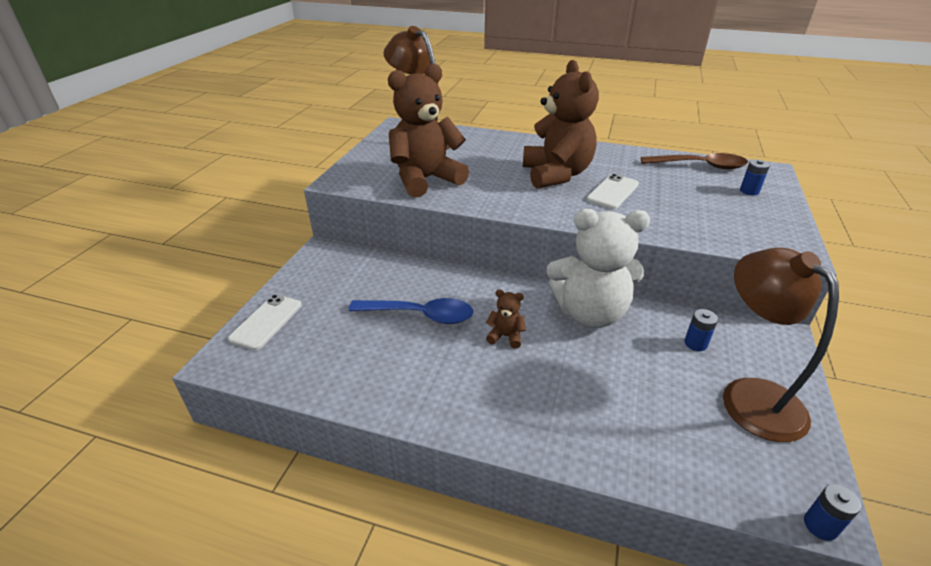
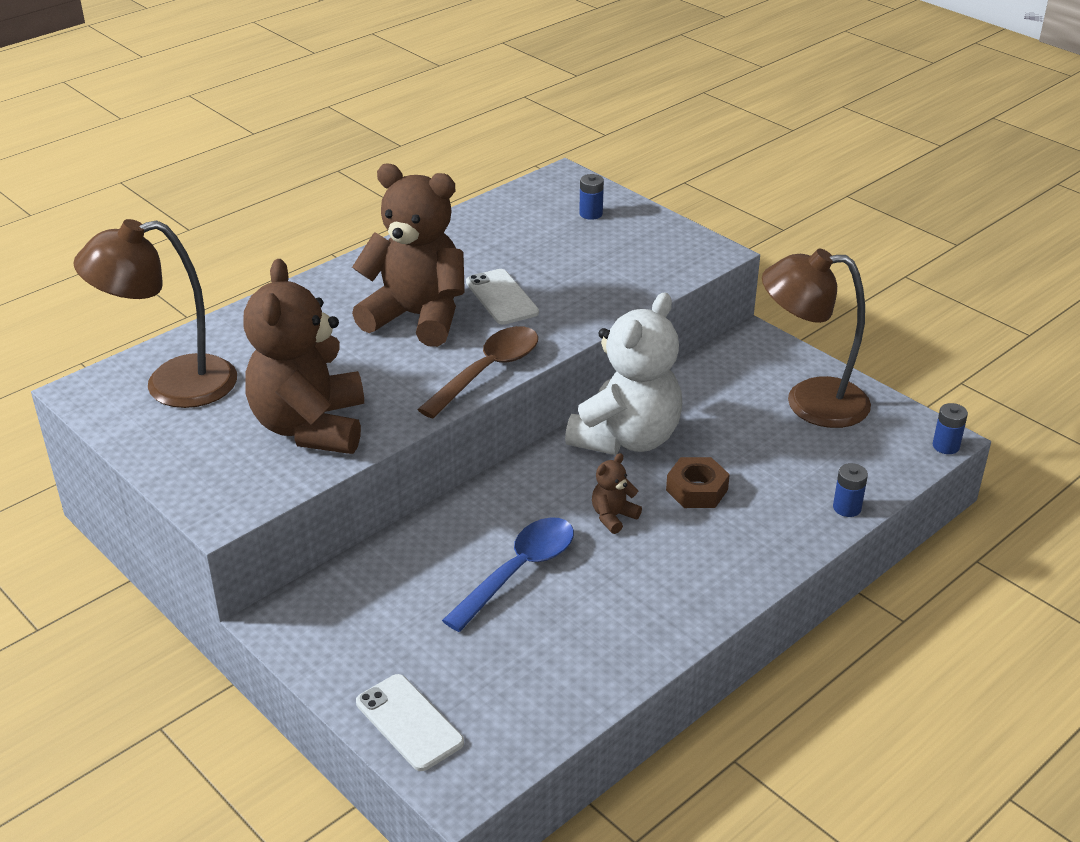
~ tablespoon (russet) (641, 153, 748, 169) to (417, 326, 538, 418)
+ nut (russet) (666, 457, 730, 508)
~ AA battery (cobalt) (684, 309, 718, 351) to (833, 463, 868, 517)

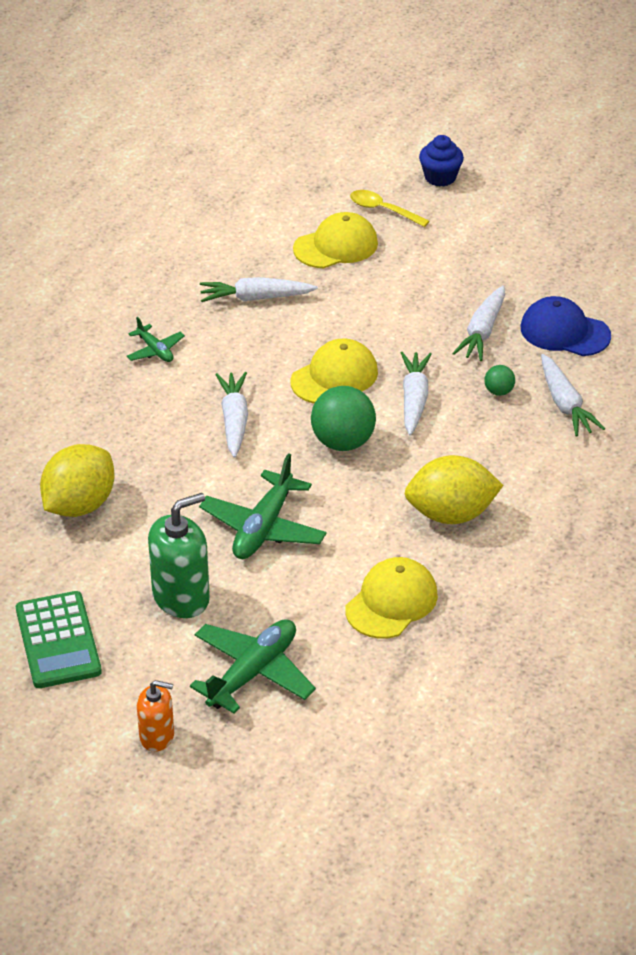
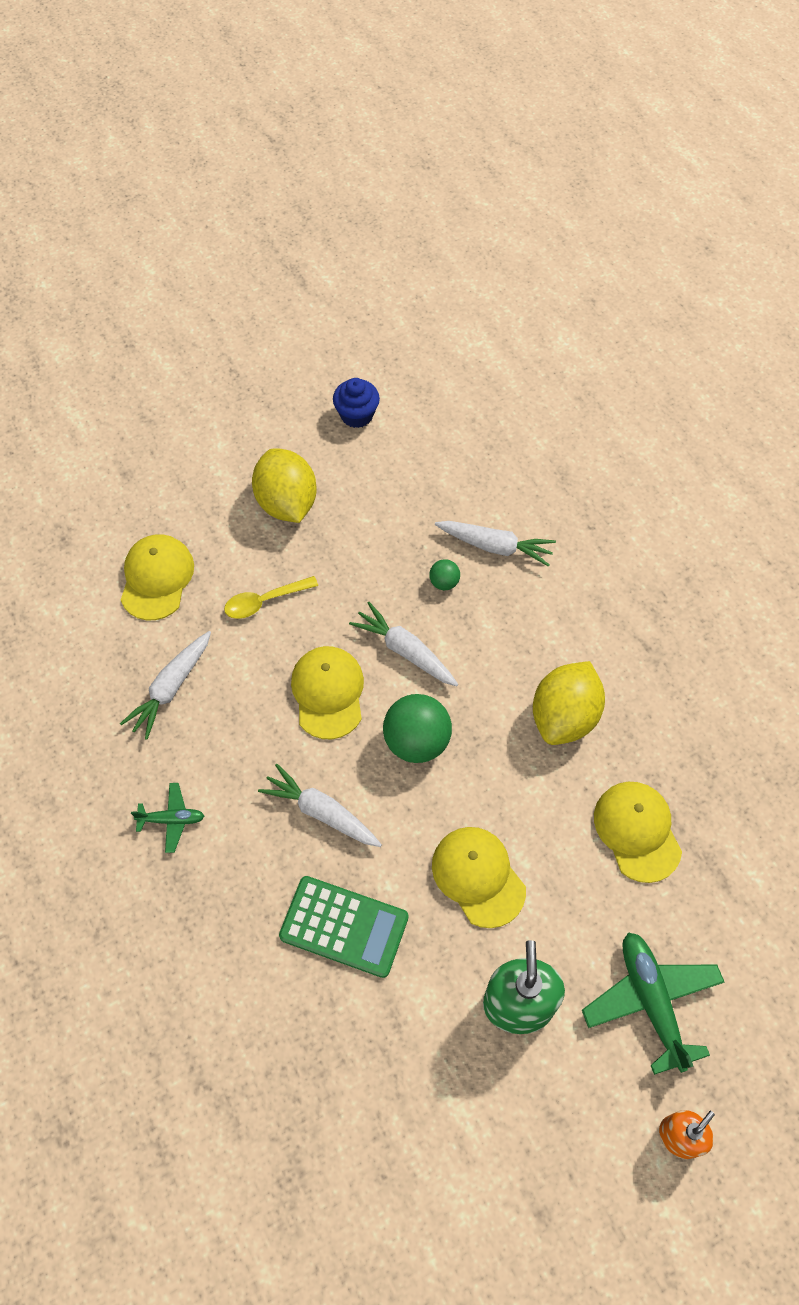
~ tablespoon (yellow) (350, 190, 429, 227) to (224, 576, 318, 619)
~ toy lemon (yellow) (40, 444, 115, 517) to (252, 448, 317, 523)
~ adding machine (emerald) (16, 591, 102, 688) to (279, 876, 408, 978)
~ fairy cake (cobalt) (419, 135, 464, 187) to (333, 378, 380, 428)
~ plane (emerald) (199, 453, 326, 559) to cap (yellow) (432, 827, 526, 928)
- toy carrot (pure white) (452, 285, 505, 361)
- cap (cobalt) (521, 296, 611, 356)

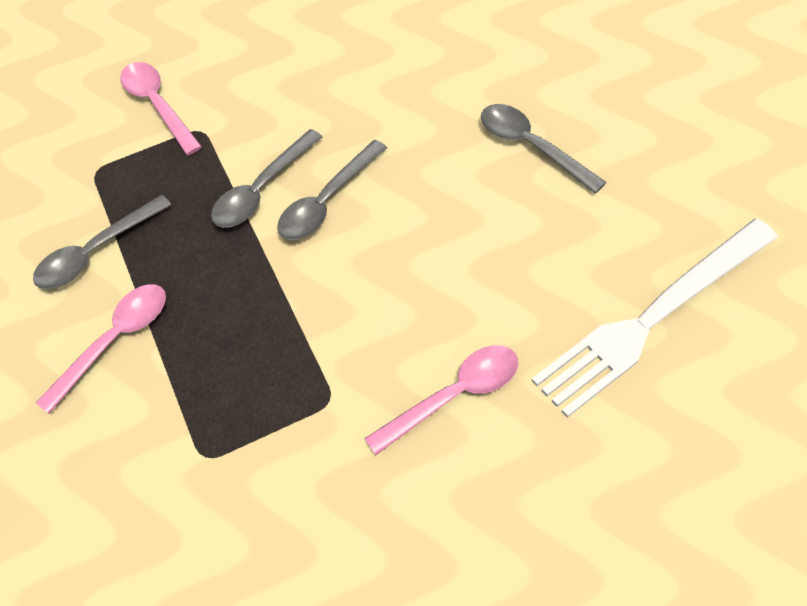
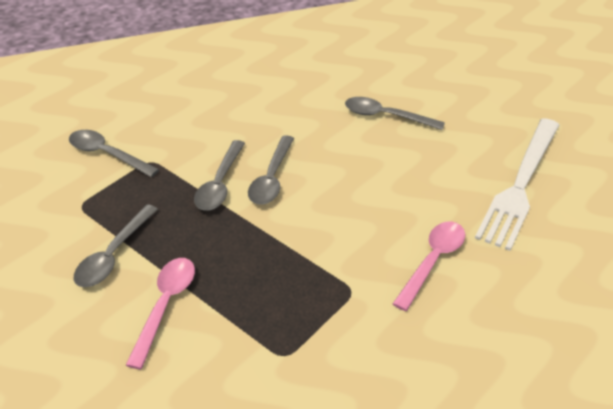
~ tablespoon (rosy) (120, 62, 202, 155) to tablespoon (grey) (69, 130, 159, 177)

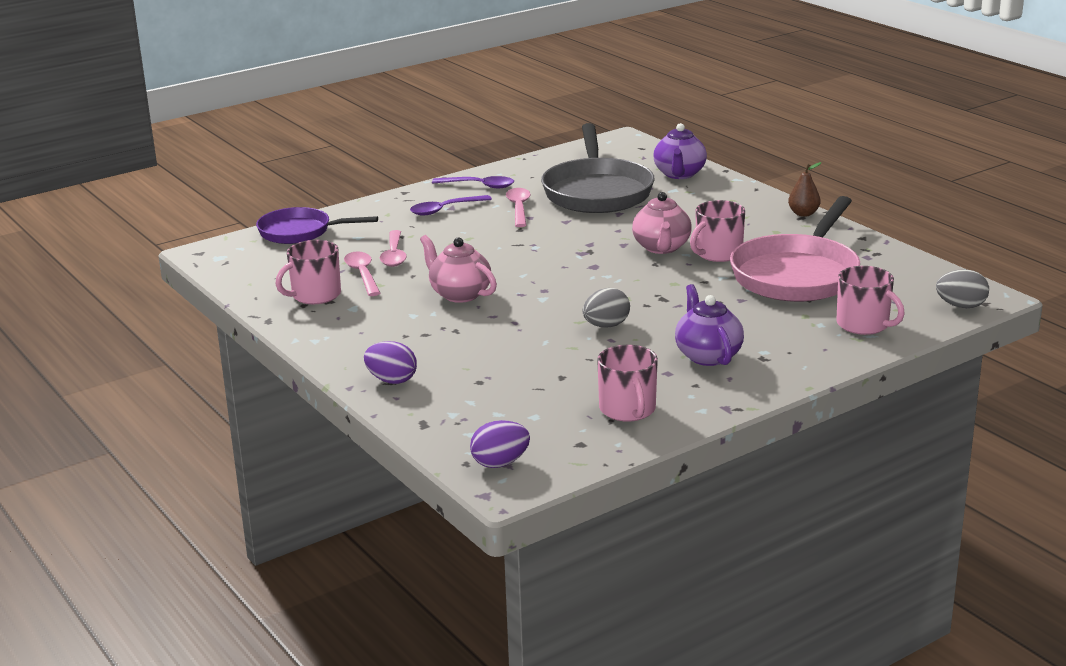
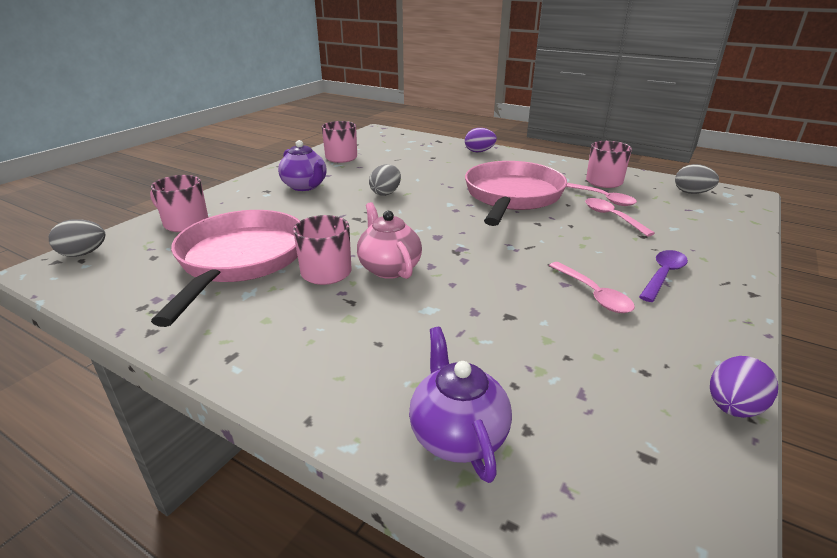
~ china teapot (rosy) (420, 235, 497, 303) to skillet (rosy) (465, 161, 567, 226)
+ toy egg (grey) (675, 164, 719, 194)
~ toy egg (violet) (470, 420, 530, 468) to (710, 356, 778, 418)
- skillet (violet) (256, 207, 378, 244)
- tablespoon (violet) (432, 176, 514, 188)
- skillet (grey) (541, 123, 654, 213)
- toy pear (russet) (788, 162, 822, 217)

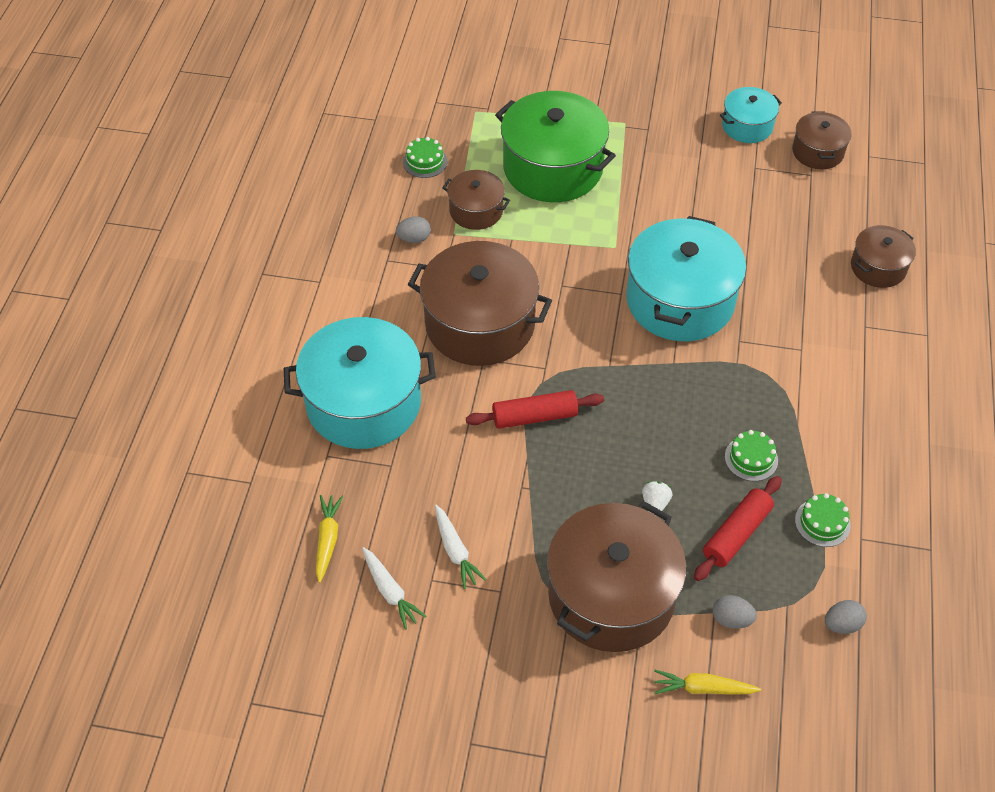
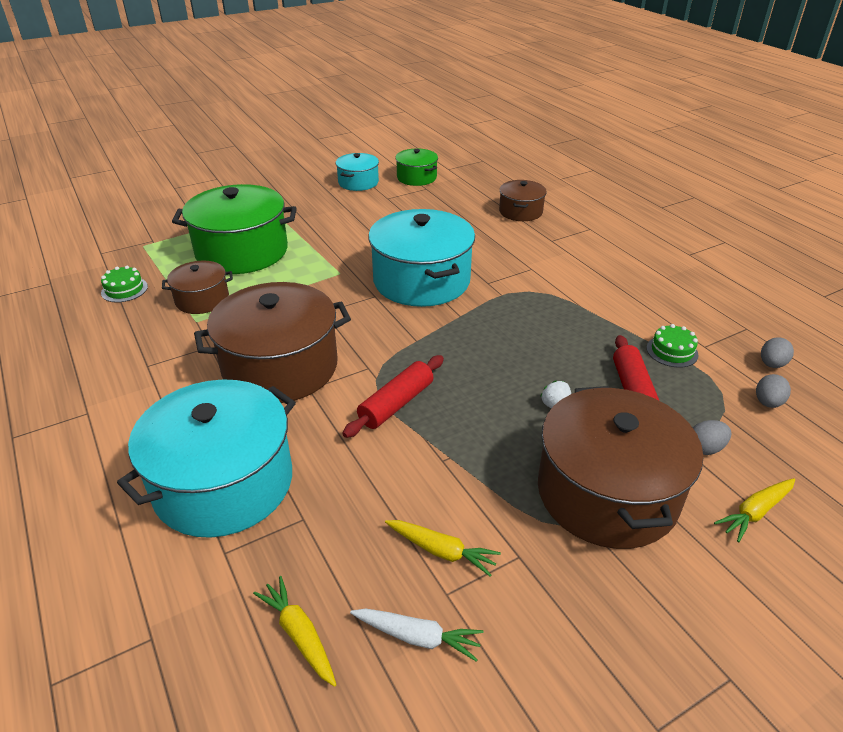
~ toy carrot (pure white) (435, 505, 486, 589) to toy carrot (yellow) (385, 520, 501, 577)
~ cooking pot (russet) (792, 112, 852, 169) to cooking pot (emerald) (395, 149, 438, 186)
~ toy egg (grey) (396, 216, 431, 243) to (761, 337, 794, 368)
- cake (emerald) (725, 430, 778, 481)

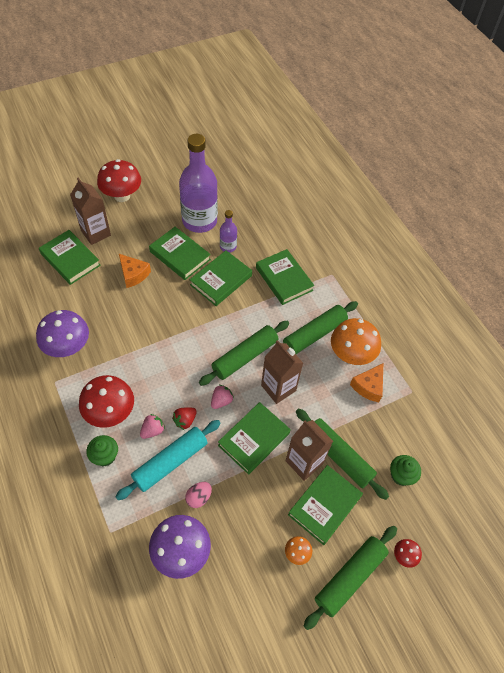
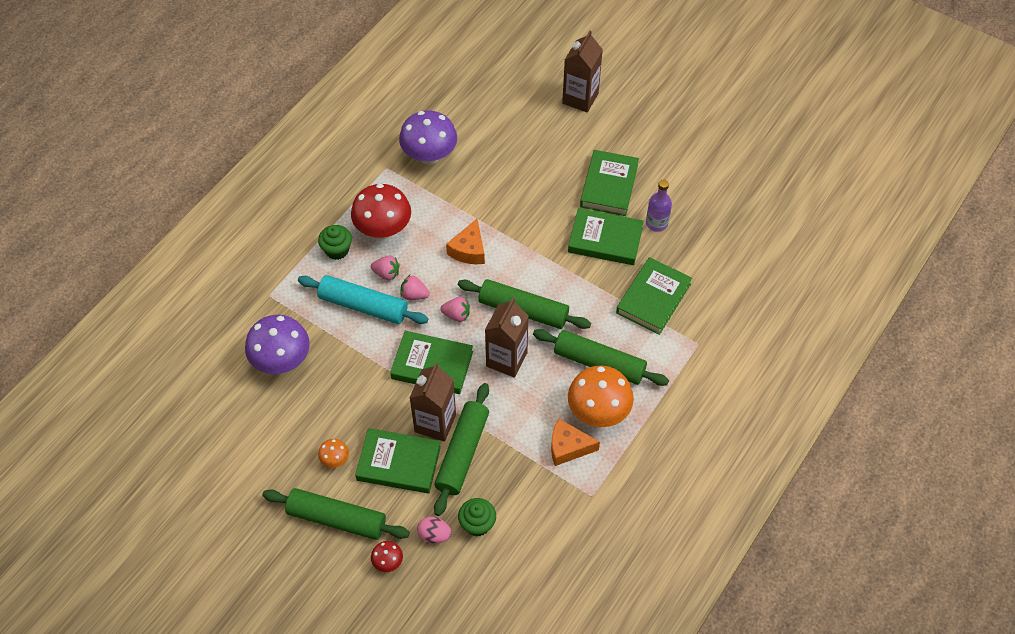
~ berry (red) (172, 407, 197, 430) to berry (rosy) (400, 275, 430, 300)
~ toy egg (rosy) (185, 482, 212, 508) to (417, 517, 452, 544)
~ cheese (orange-coloured) (119, 254, 151, 288) to (446, 219, 485, 264)
- hardback (emerald) (39, 230, 101, 285)
- fungus (red) (97, 159, 141, 202)
- flask (violet) (179, 134, 218, 233)

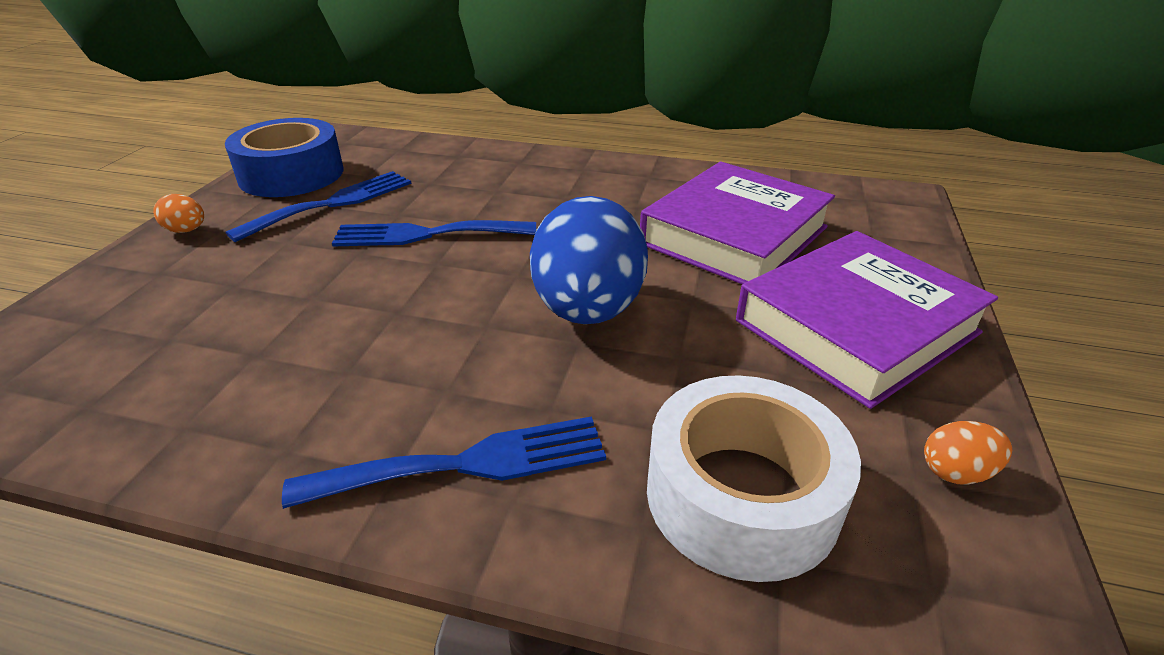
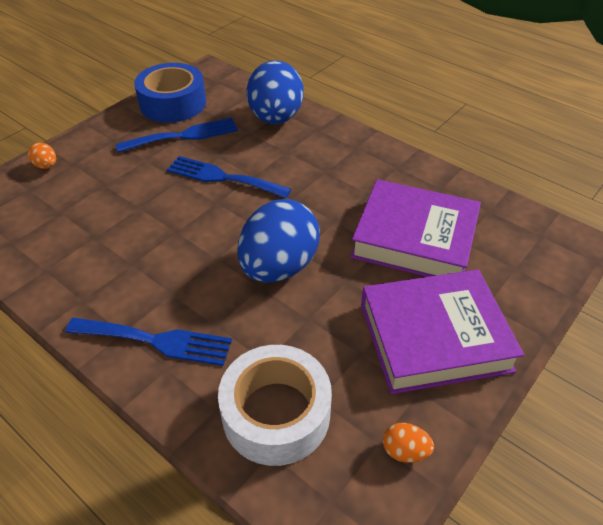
~ toy egg (orange-coloured) (153, 194, 204, 233) to (28, 143, 56, 169)
+ toy egg (cobalt) (246, 60, 303, 124)
~ hardback (violet) (640, 162, 835, 284) = (350, 179, 481, 277) 45 degrees clockwise

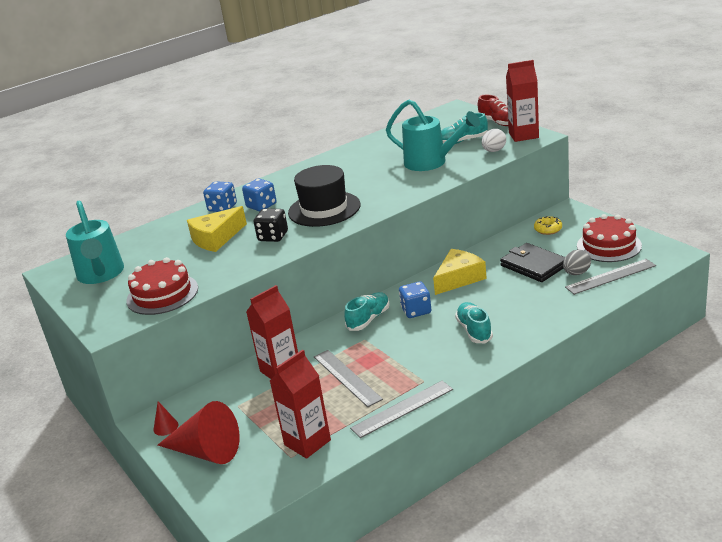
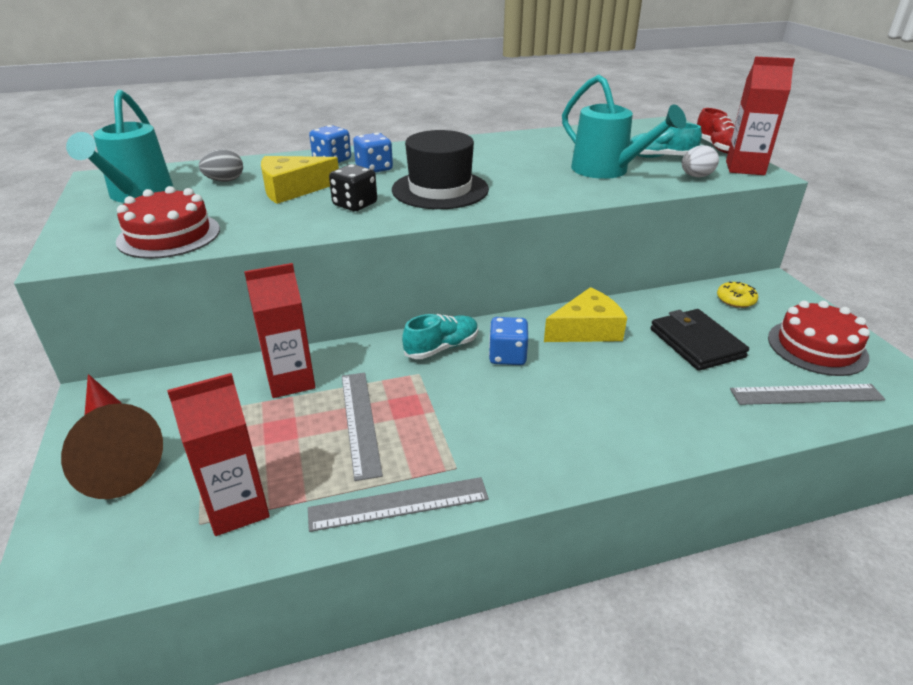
~ cone (red) (158, 401, 240, 464) to cone (russet) (61, 403, 163, 499)
~ toy egg (grey) (563, 249, 591, 275) to (199, 149, 243, 182)
- shoe (aqua) (455, 302, 493, 343)

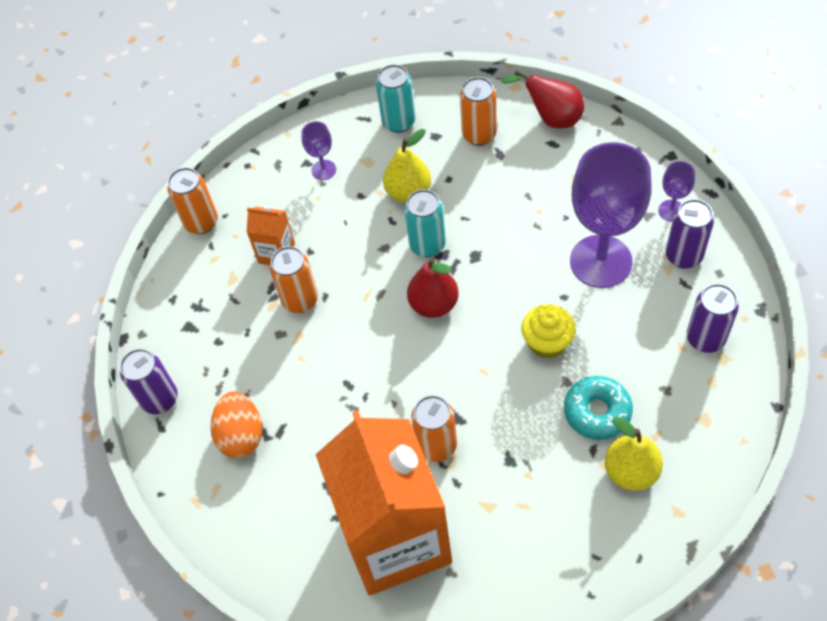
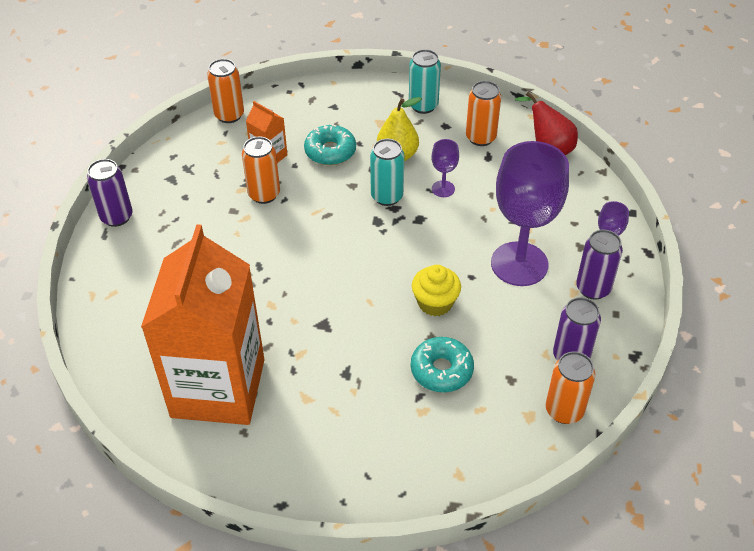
+ donut (aqua) (304, 124, 356, 165)
~ goblet (violet) (301, 121, 336, 180) to (432, 139, 459, 197)
~ tin (orange-coloured) (411, 395, 457, 462) to (546, 352, 595, 424)
- toy egg (orange-coloured) (210, 391, 263, 458)
- toy pear (red) (407, 258, 459, 318)
- toy pear (yellow) (605, 416, 663, 491)

